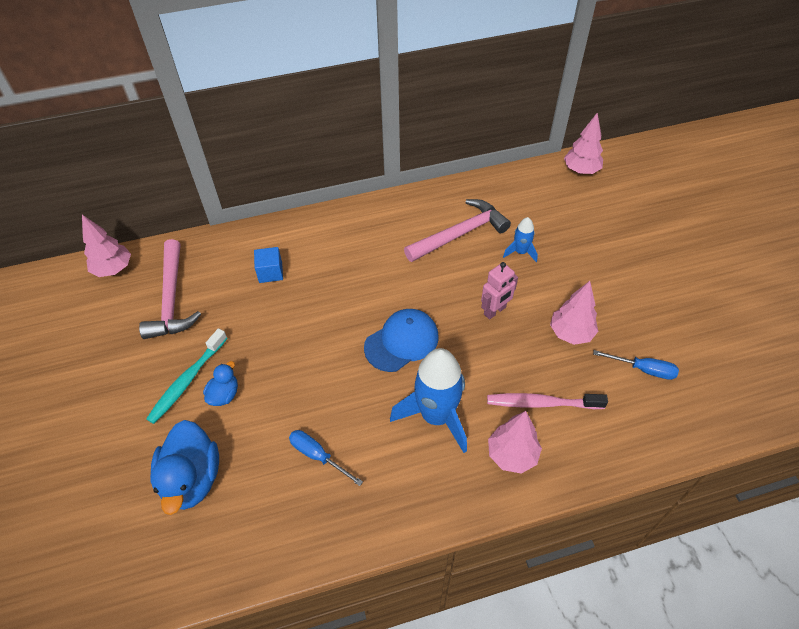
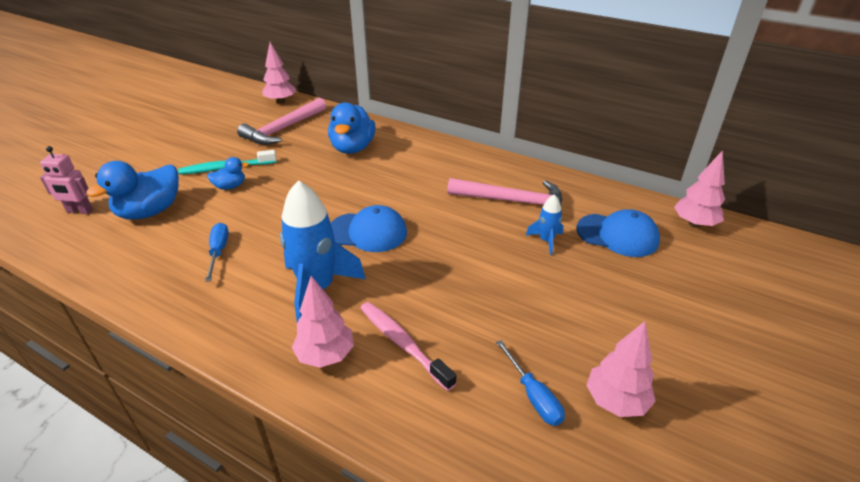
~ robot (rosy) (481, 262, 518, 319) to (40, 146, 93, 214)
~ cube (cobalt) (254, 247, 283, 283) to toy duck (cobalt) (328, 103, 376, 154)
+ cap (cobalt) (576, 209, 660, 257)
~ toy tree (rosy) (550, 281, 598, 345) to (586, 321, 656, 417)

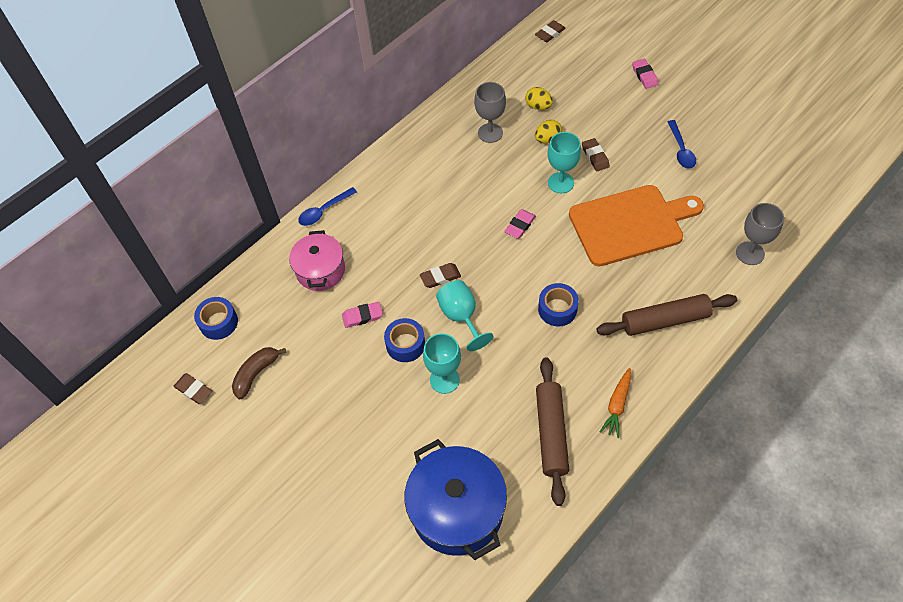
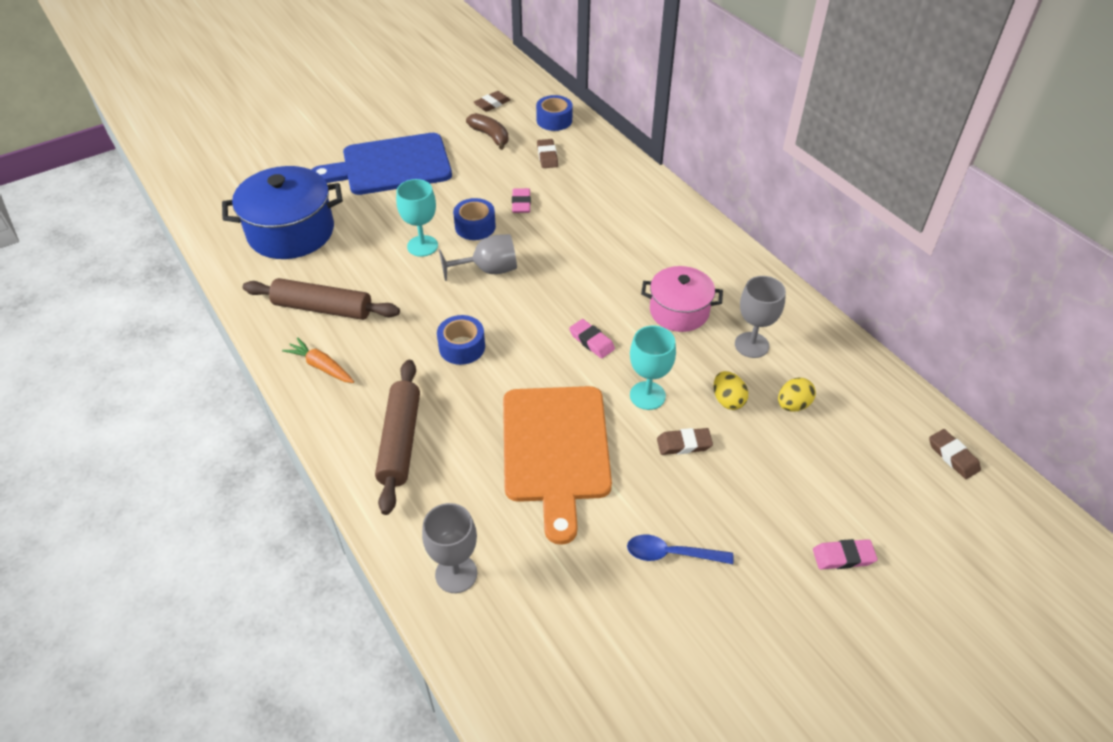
+ cutting board (cobalt) (311, 133, 452, 195)
~ goblet (aqua) (436, 280, 493, 351) to goblet (grey) (439, 234, 517, 281)
~ pencil eraser (russet) (420, 263, 461, 288) to (537, 139, 558, 168)
~ cooking pot (rosy) (289, 230, 345, 291) to (641, 266, 723, 332)
- tablespoon (cobalt) (298, 187, 357, 226)

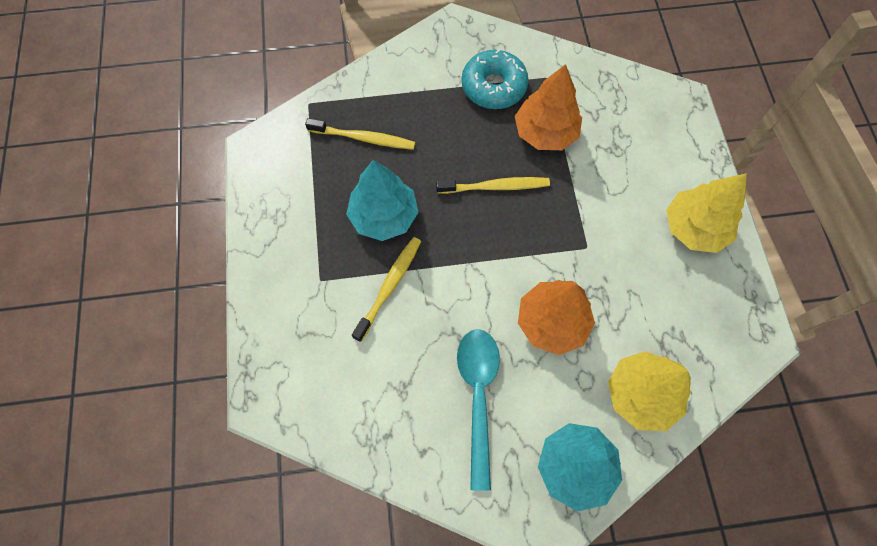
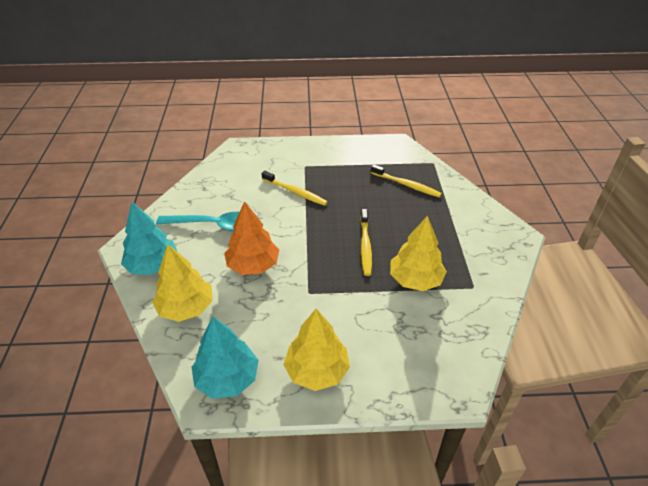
~ toy tree (aqua) (346, 160, 418, 241) to (192, 316, 259, 399)
~ dental brush (yellow) (305, 118, 415, 150) = (371, 164, 442, 198) 75 degrees counterclockwise
~ toy tree (orange-coloured) (515, 64, 582, 150) to toy tree (yellow) (390, 216, 447, 291)
- donut (aqua) (462, 49, 529, 109)

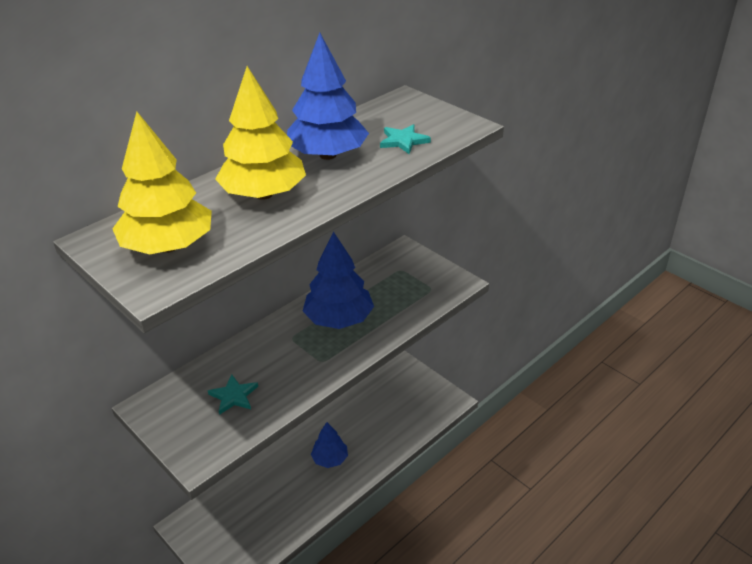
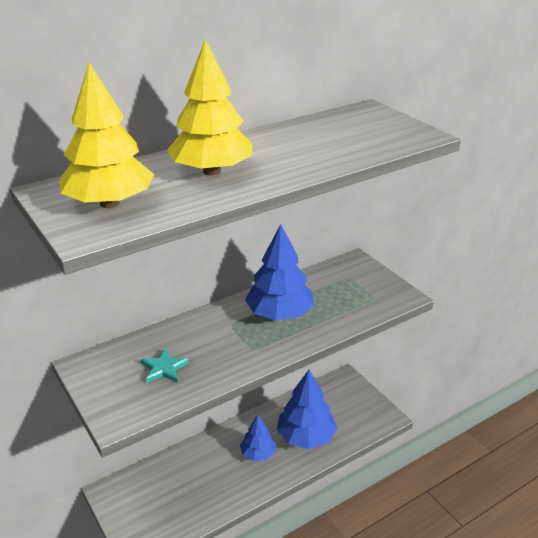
~ toy tree (cobalt) (287, 33, 369, 160) to (277, 370, 337, 449)
- star shape (aqua) (380, 124, 431, 154)

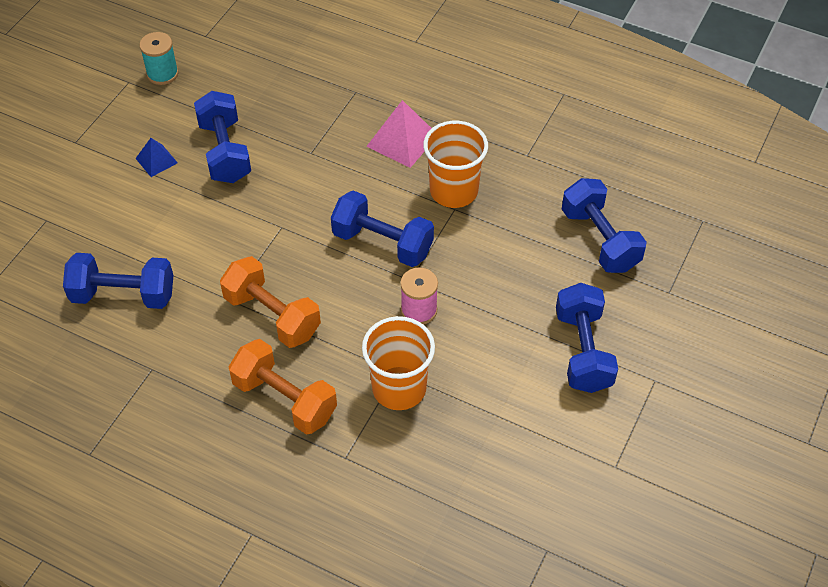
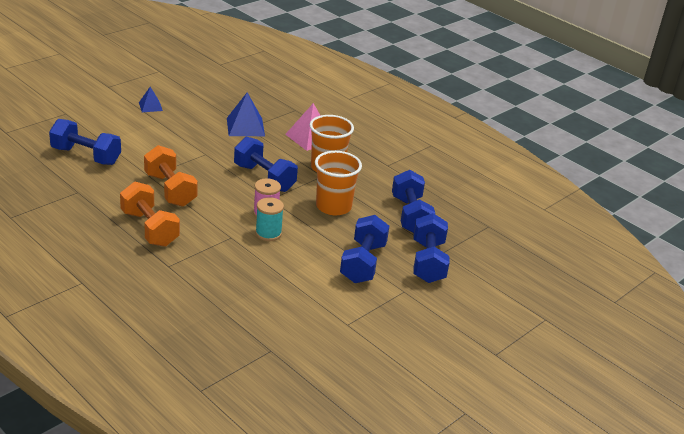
+ pyramid (cobalt) (227, 92, 265, 136)
~ spool (aqua) (139, 32, 179, 85) to (255, 197, 284, 241)
~ beaker (orange-coloured) (362, 316, 435, 410) to (315, 151, 362, 215)
~ hand weight (cobalt) (194, 91, 251, 183) to (414, 213, 450, 283)

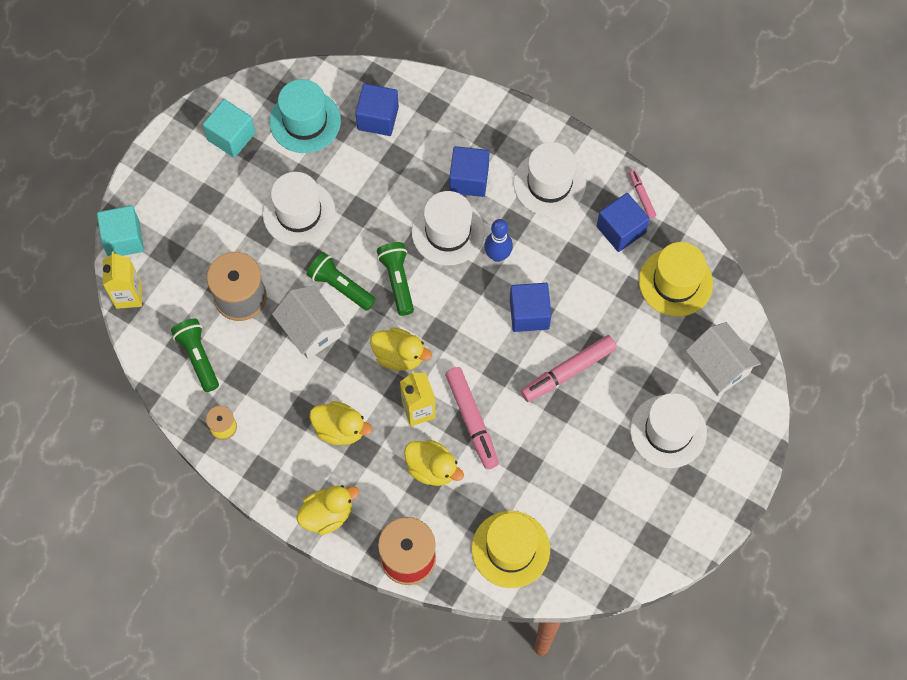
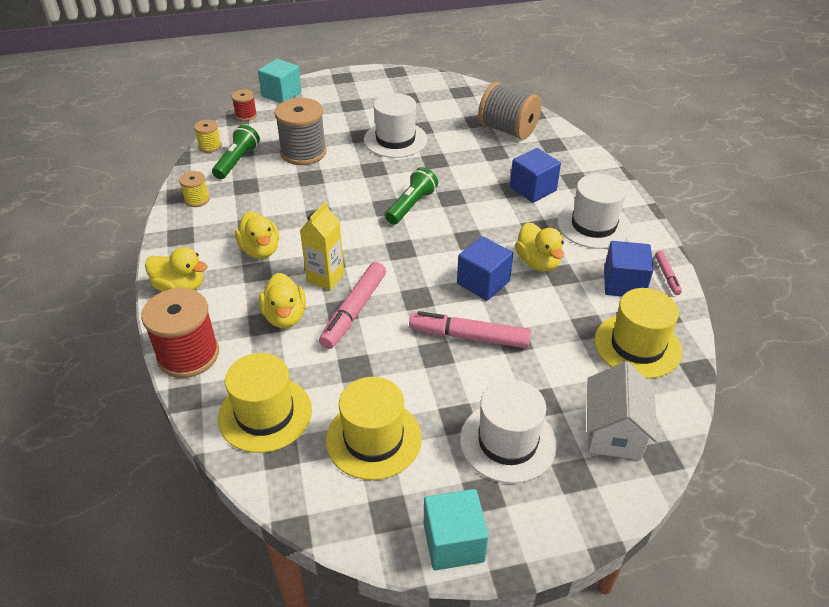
+ spool (yellow) (194, 120, 222, 153)
~ carton (yellow) (103, 251, 142, 309) to spool (red) (232, 90, 257, 121)
+ hat (yellow) (326, 377, 422, 480)
~ cube (aqua) (203, 99, 255, 158) to (424, 489, 489, 570)
~ cube (cobalt) (355, 84, 399, 136) to spool (grey) (478, 82, 542, 140)
~ toy duck (yellow) (370, 327, 432, 371) to (515, 222, 564, 272)
~ marker (rosy) (629, 170, 656, 219) = (655, 251, 682, 295) 150 degrees clockwise
- hat (aqua) (270, 79, 341, 153)
- toy house (pure white) (272, 285, 345, 359)
- pocket torch (emerald) (307, 252, 376, 311)
- hat (pure white) (412, 191, 485, 265)
- skittle (cobalt) (484, 219, 513, 262)

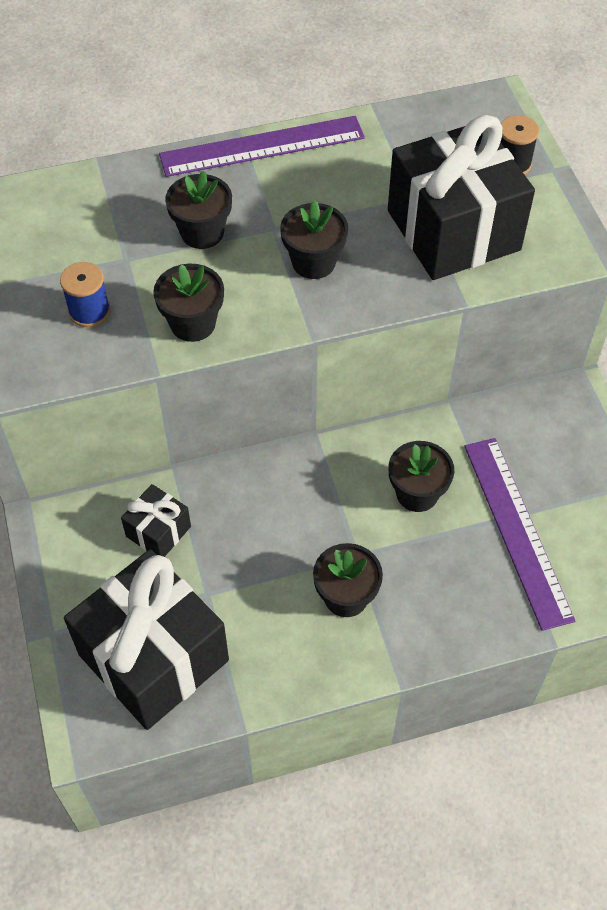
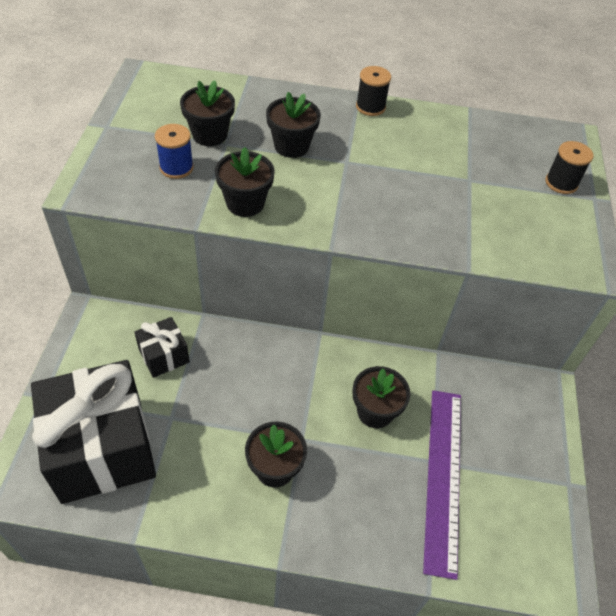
~ plant pot (jet-black) (280, 200, 348, 279) to (180, 80, 235, 146)
~ ruler (violet) (159, 116, 365, 177) to spool (jet-black) (356, 66, 391, 116)
- gift (jet-black) (388, 115, 535, 280)

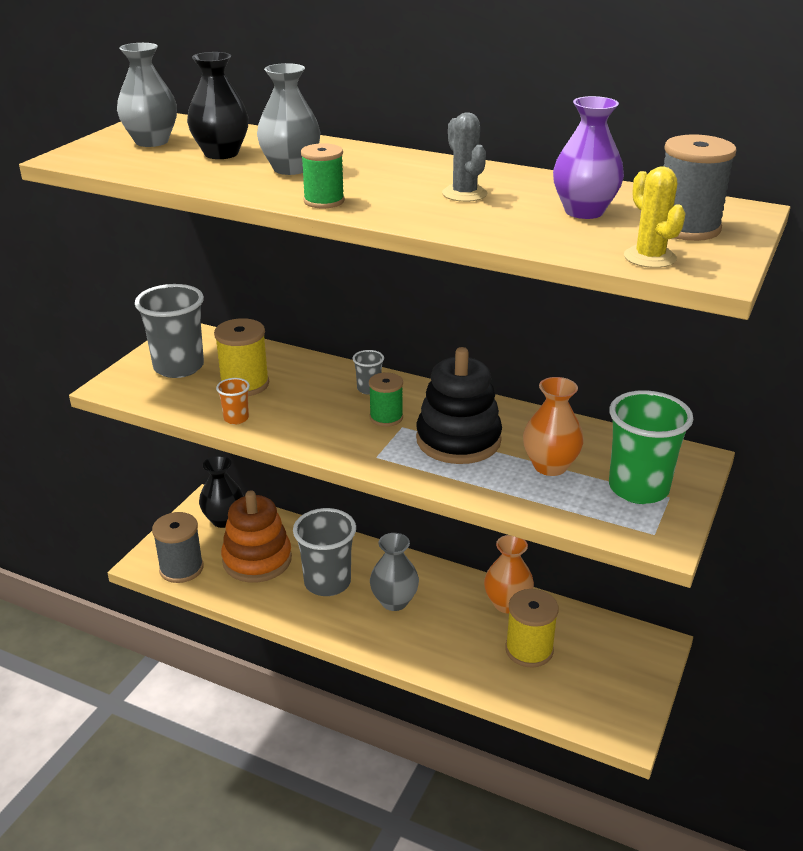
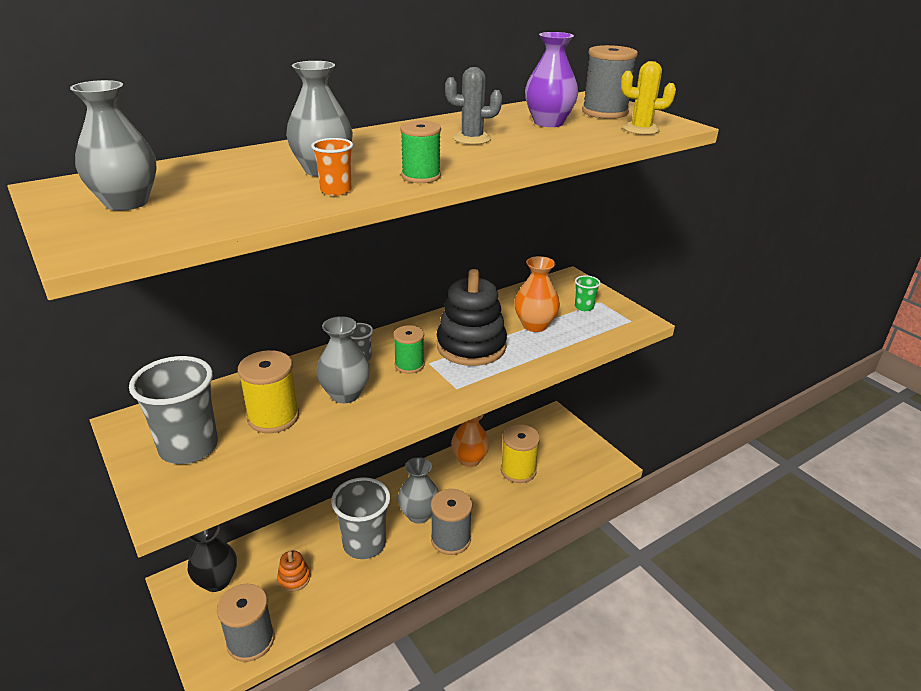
~ stacking toy (orange-coloured) (221, 490, 292, 582) = (277, 551, 310, 592) x0.47
~ beaker (orange-coloured) (216, 378, 250, 424) to (311, 138, 353, 196)
+ flower vase (grey) (316, 316, 370, 403)
+ spool (grey) (431, 489, 472, 555)
~ beaker (emerald) (609, 390, 693, 504) = (575, 275, 601, 311) x0.46
- flower vase (jet-black) (187, 52, 249, 159)

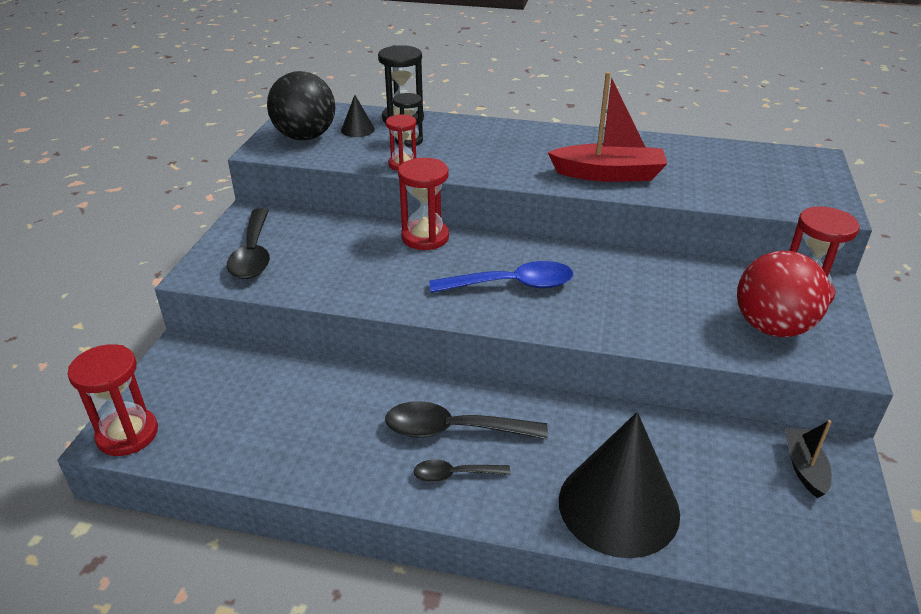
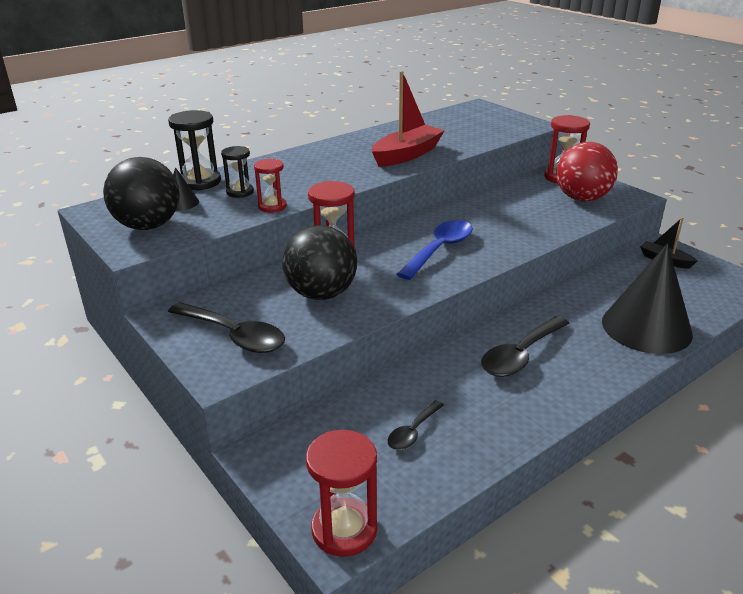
+ sphere (jet-black) (282, 225, 357, 300)
~ tablespoon (jet-black) (413, 459, 511, 482) to (388, 400, 444, 450)

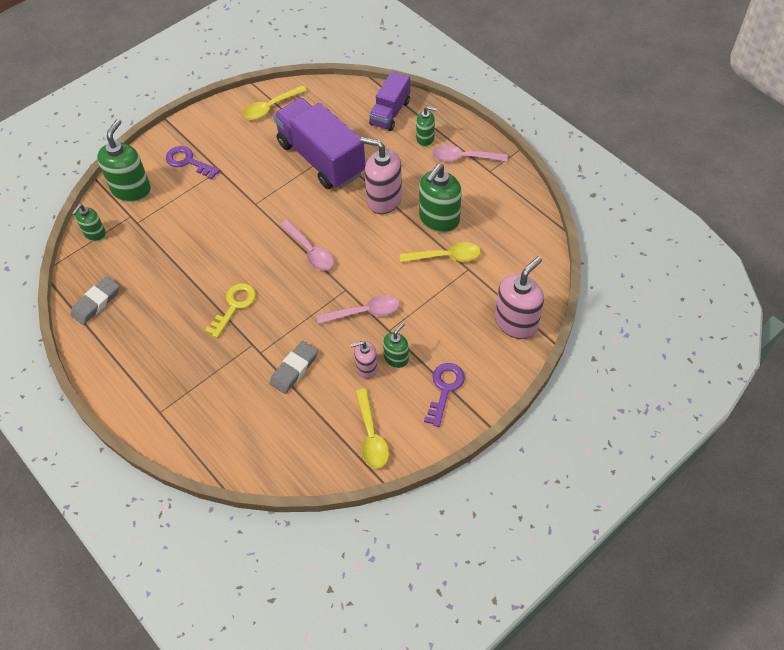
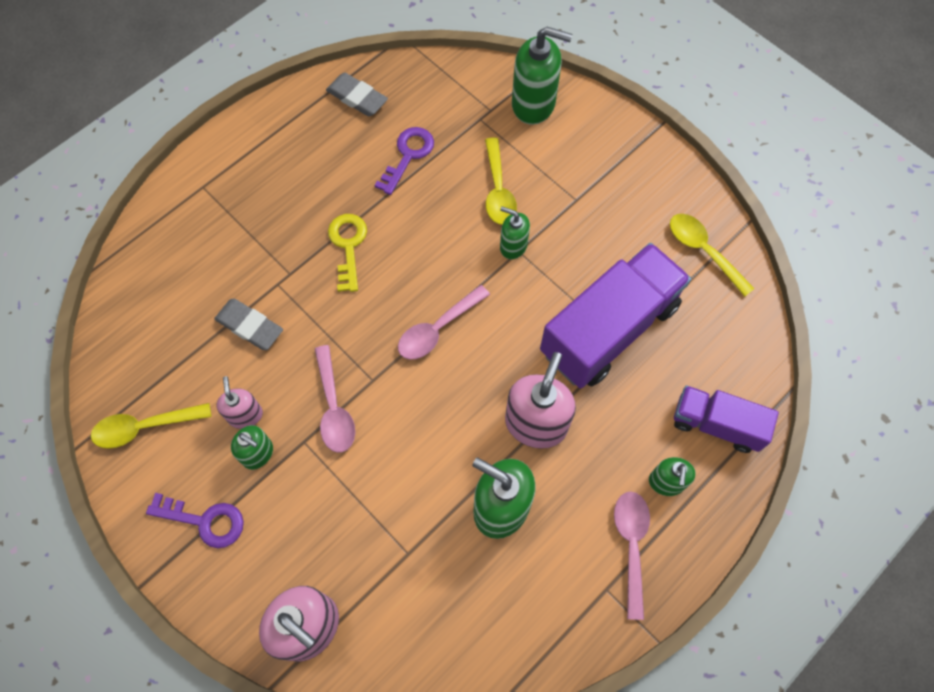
~ door key (yellow) (205, 283, 256, 338) = (328, 214, 367, 292) 120 degrees counterclockwise
~ door key (violet) (166, 146, 220, 180) to (375, 127, 434, 195)
~ tablespoon (yellow) (400, 242, 481, 263) to (485, 137, 517, 225)
~ pump bottle (emerald) (72, 204, 106, 241) to (500, 206, 530, 259)

